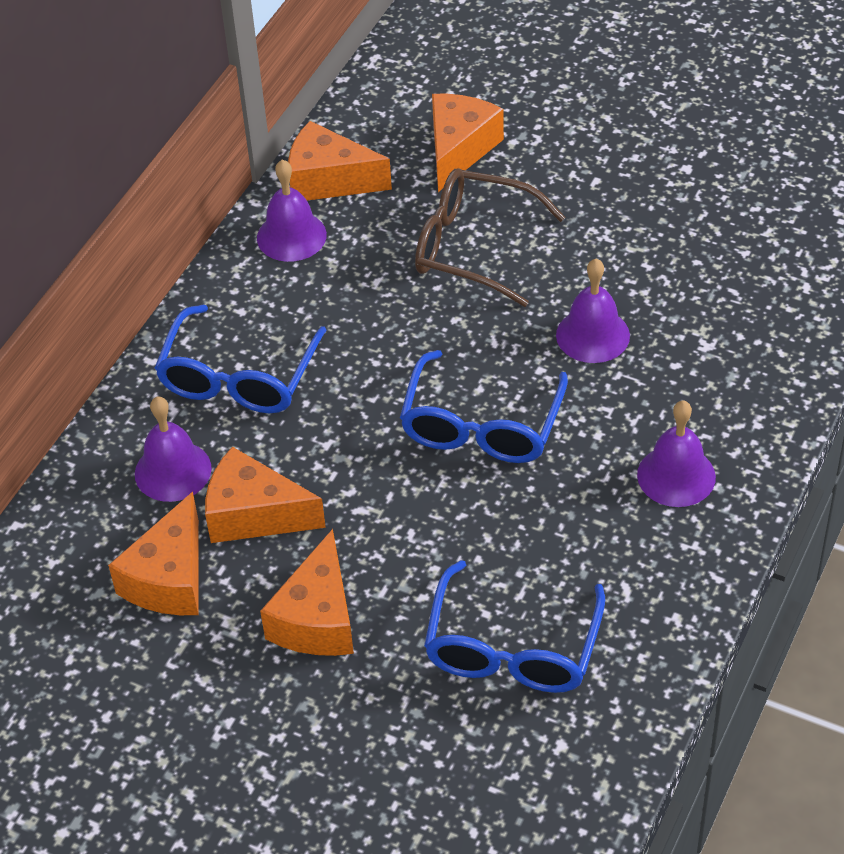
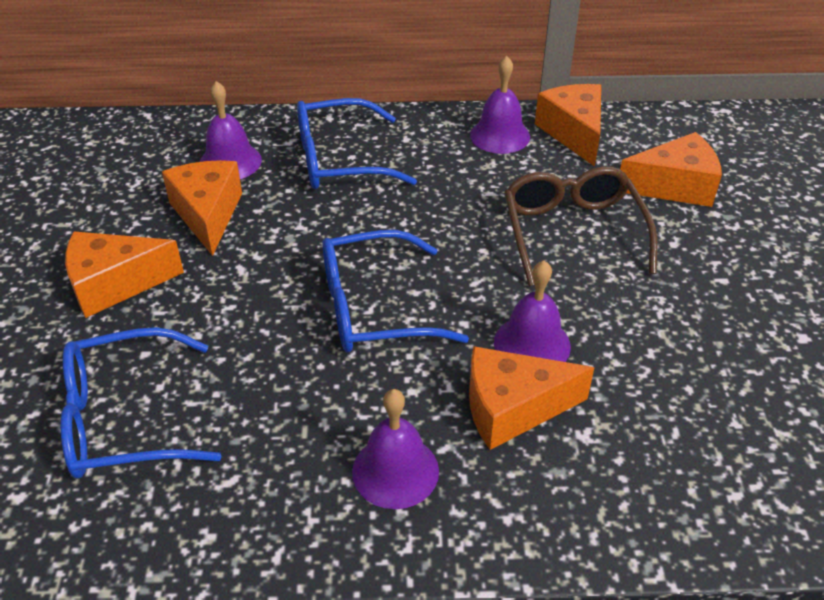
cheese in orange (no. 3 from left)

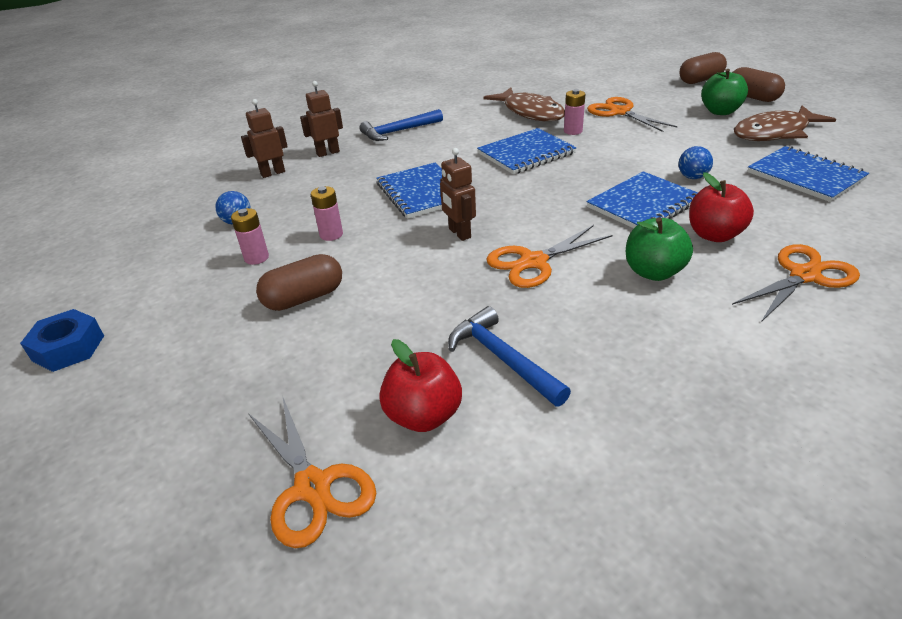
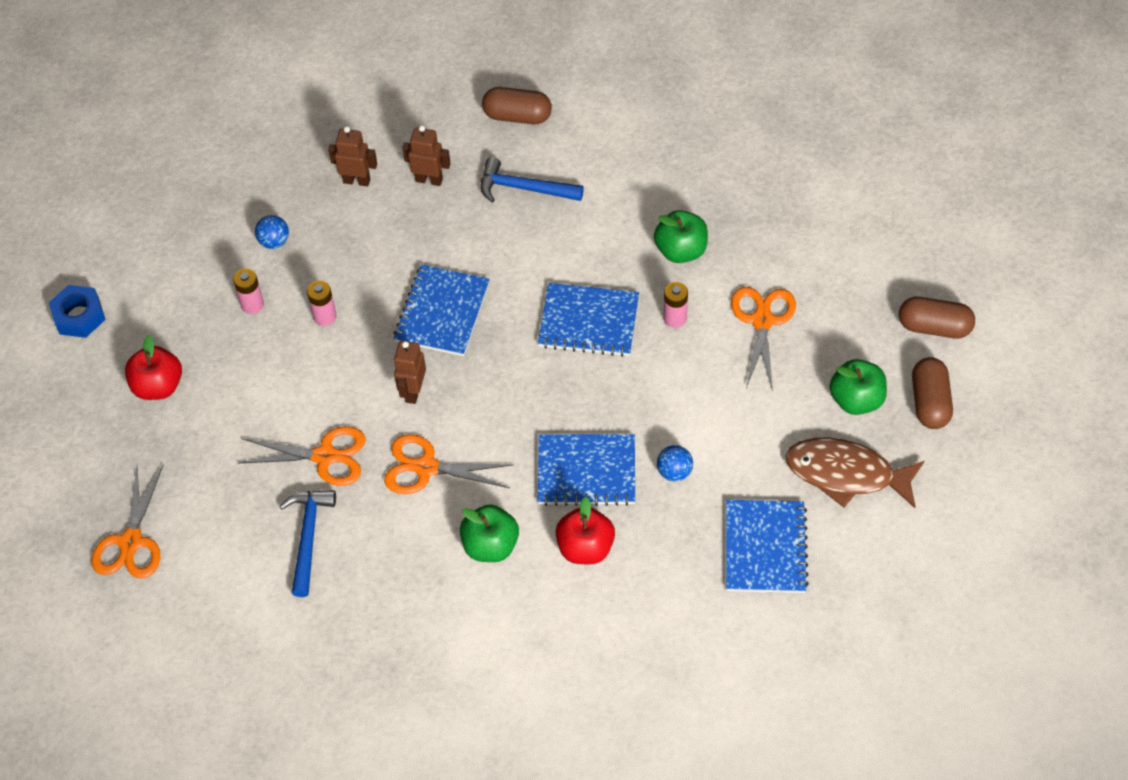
apple in red (no. 1 from left)
scissors in orange (no. 2 from left)
capsule in brown (no. 1 from left)
apple in green (no. 2 from left)

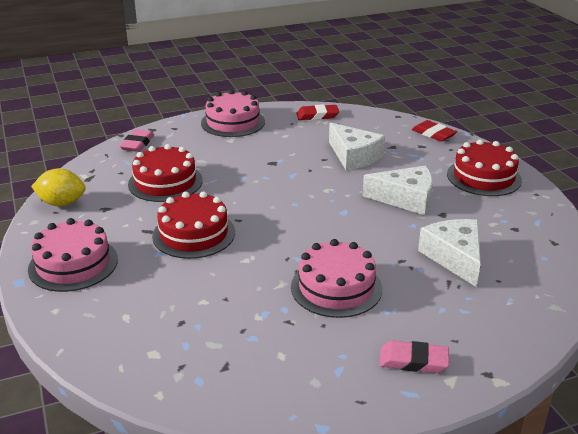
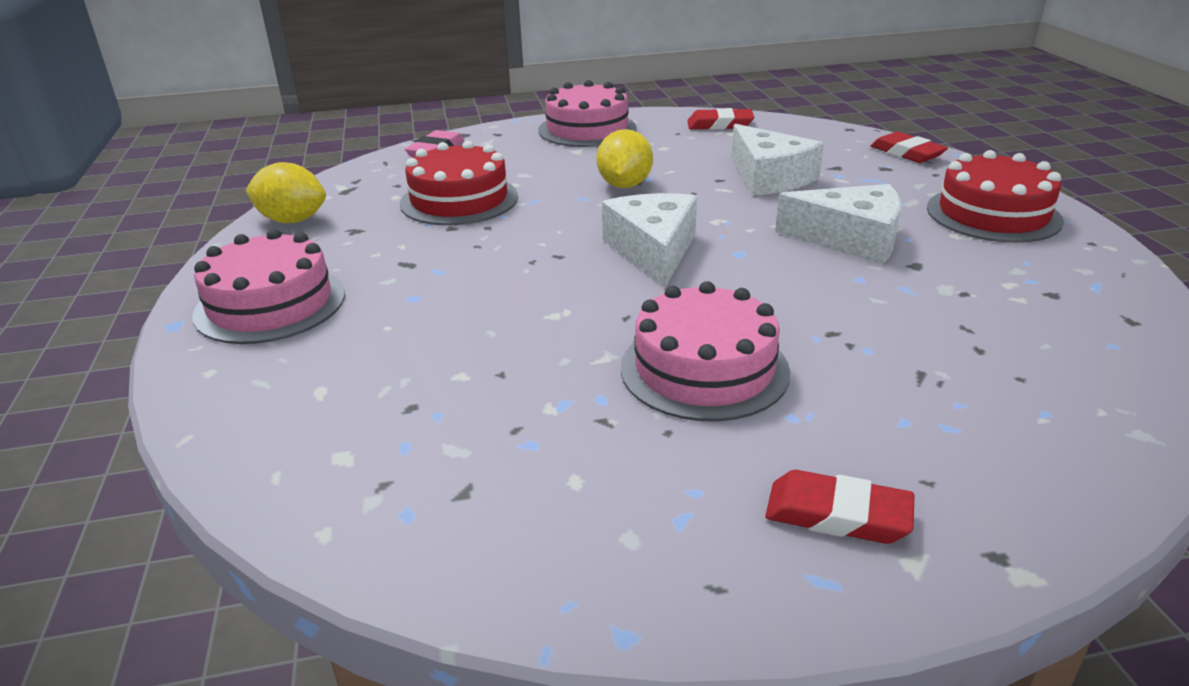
lemon in yellow (no. 2 from left)
cheese in white (no. 1 from left)
eraser in red (no. 2 from left)
cake in red (no. 2 from left in the first image)

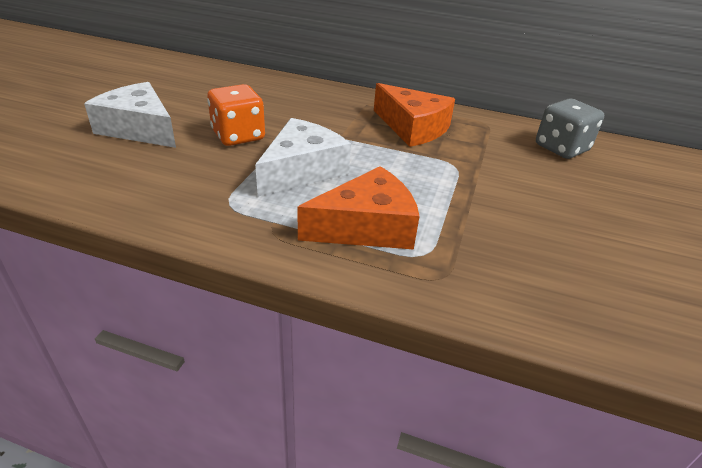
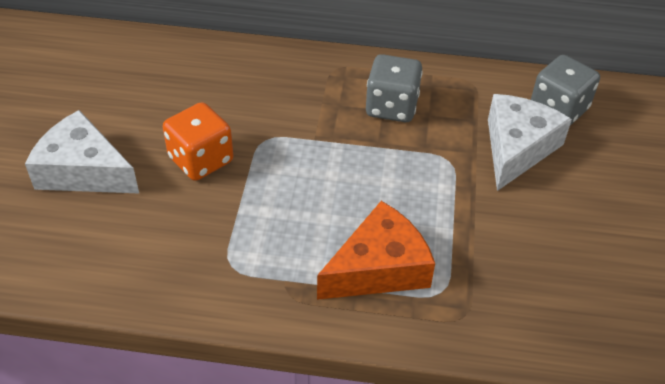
dice in grey (no. 1 from left)
cheese in white (no. 2 from left)

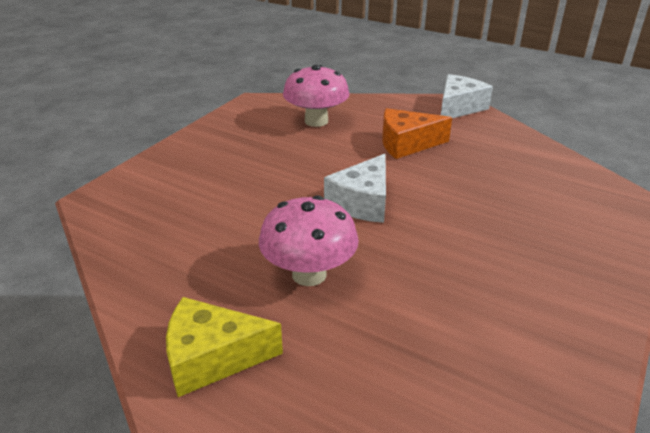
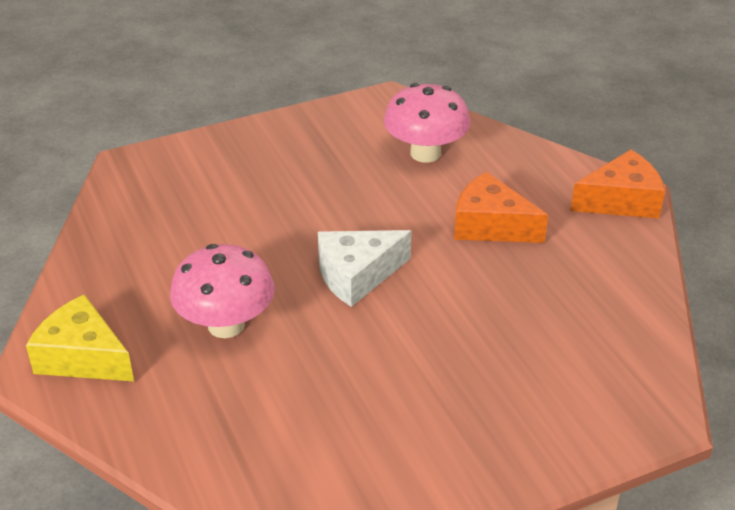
cheese in orange (no. 2 from left)

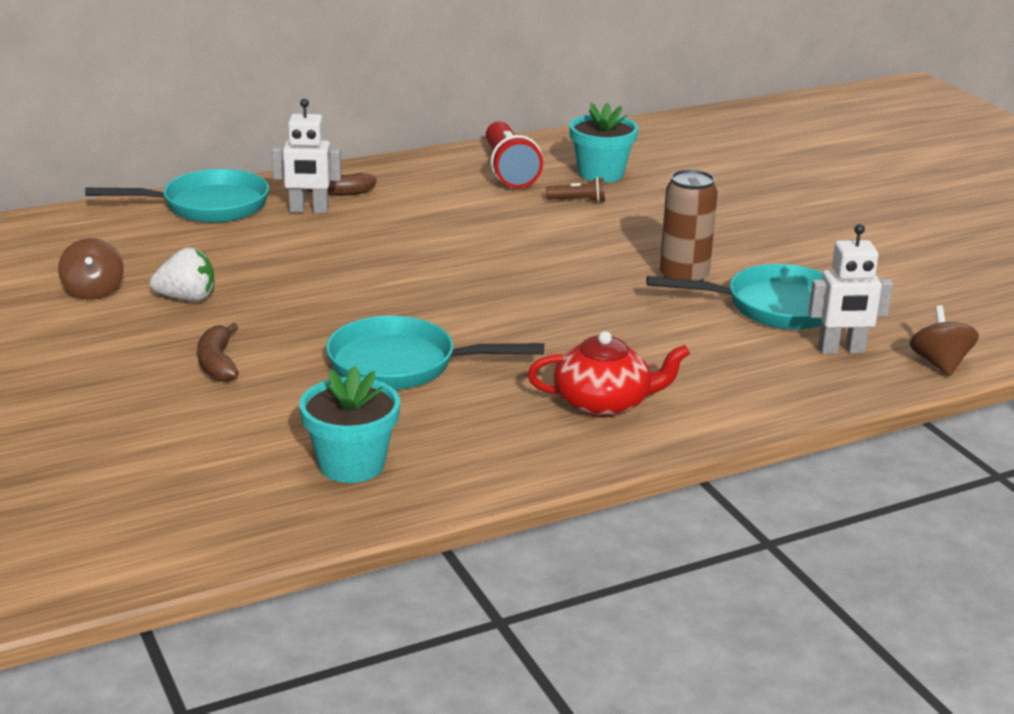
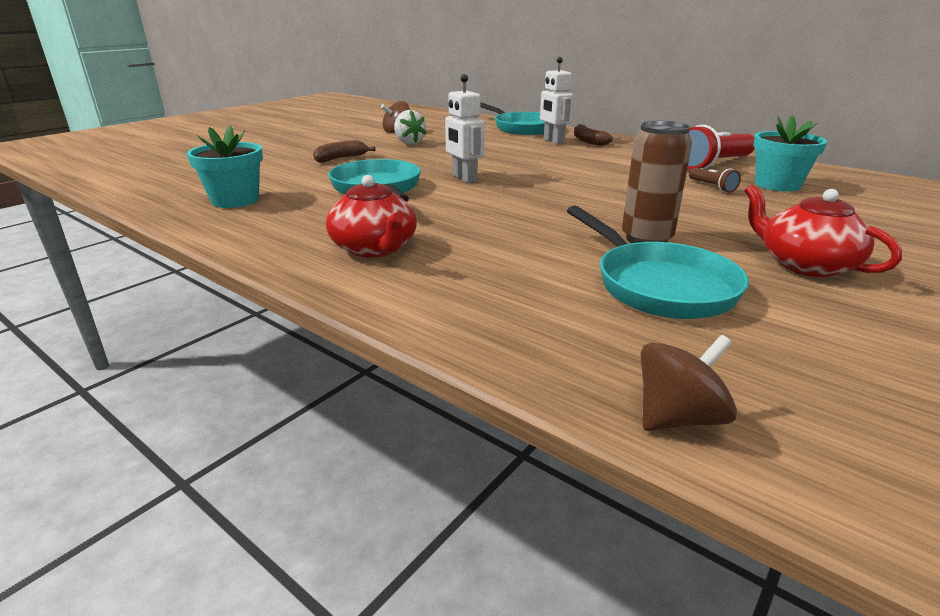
robot in white (no. 1 from left)
teapot in red (no. 2 from left)

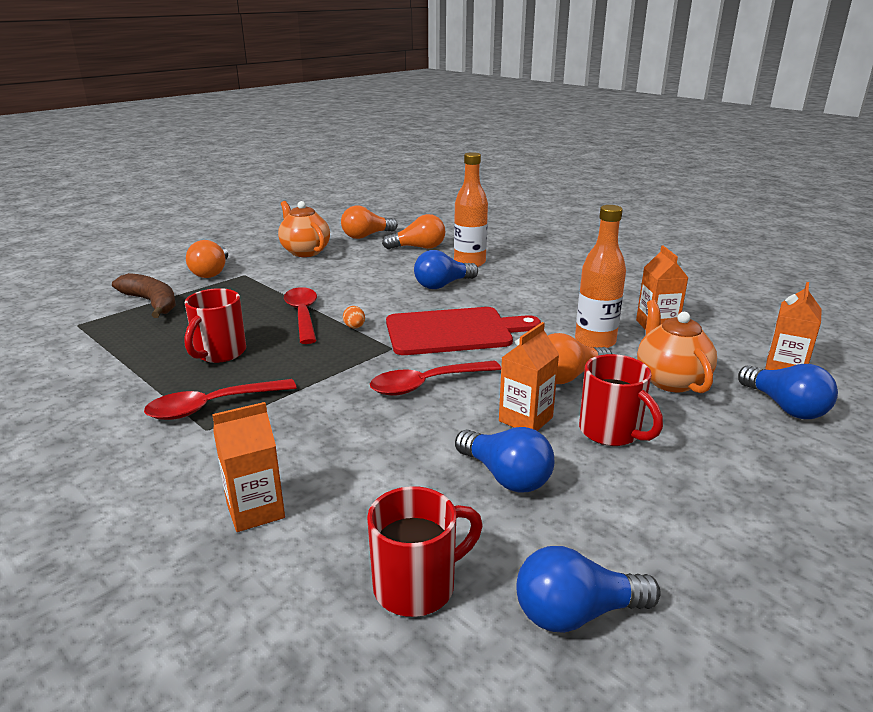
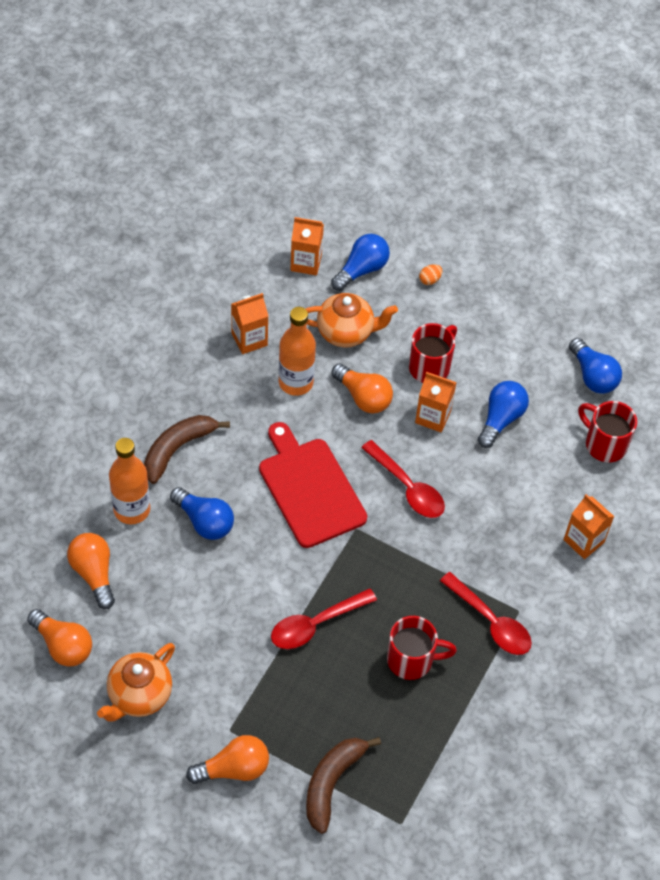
banana in brown (no. 1 from left)
teapot in orange (no. 2 from left)
egg in orange

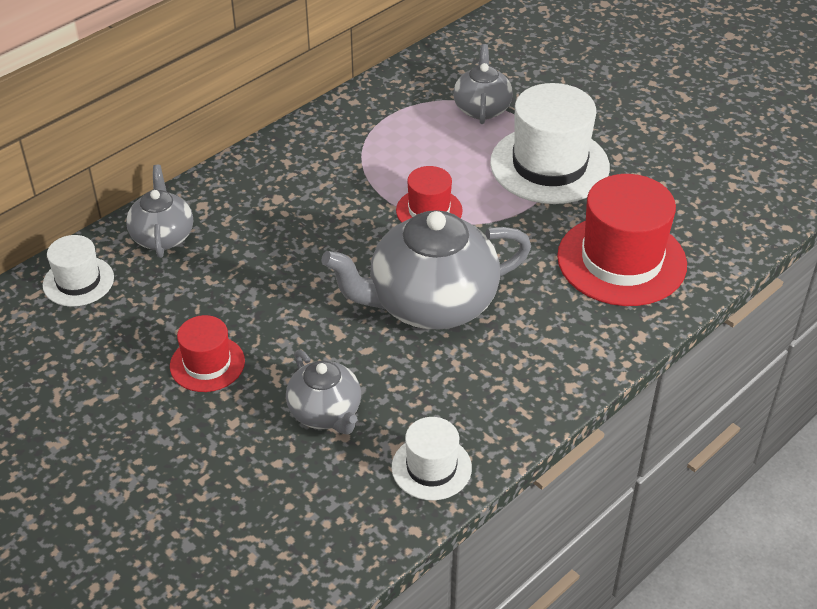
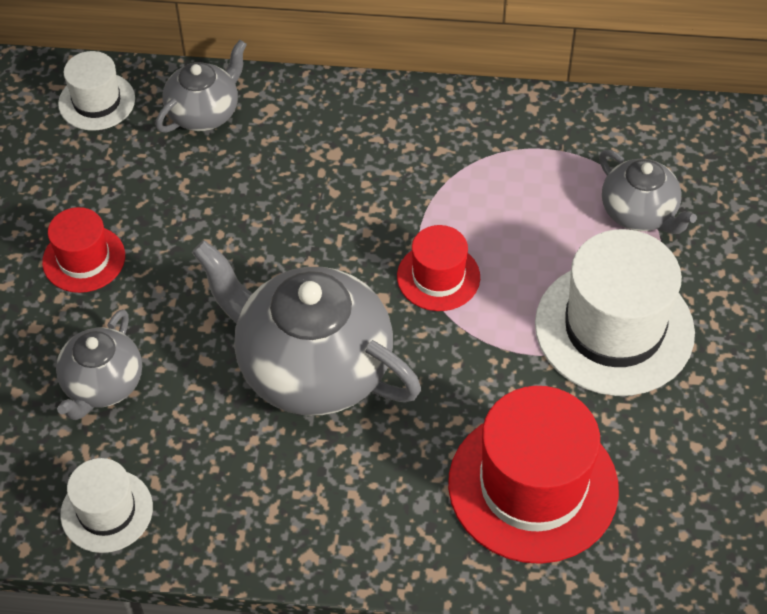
teapot in grey (no. 4 from left)

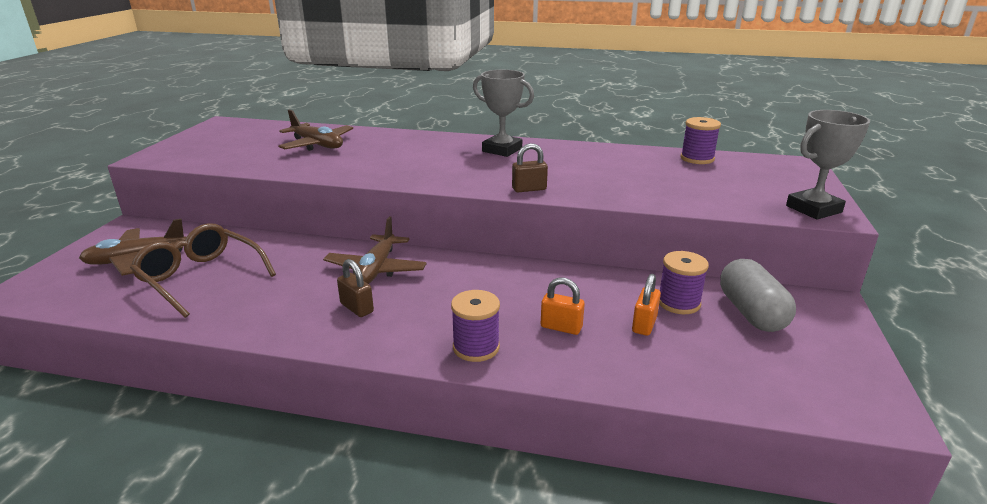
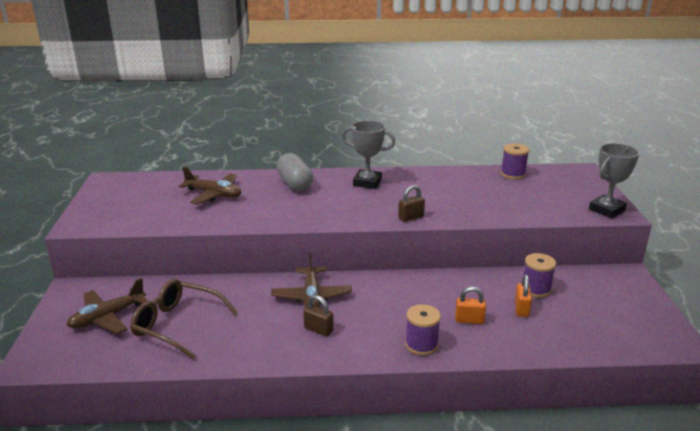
capsule in grey

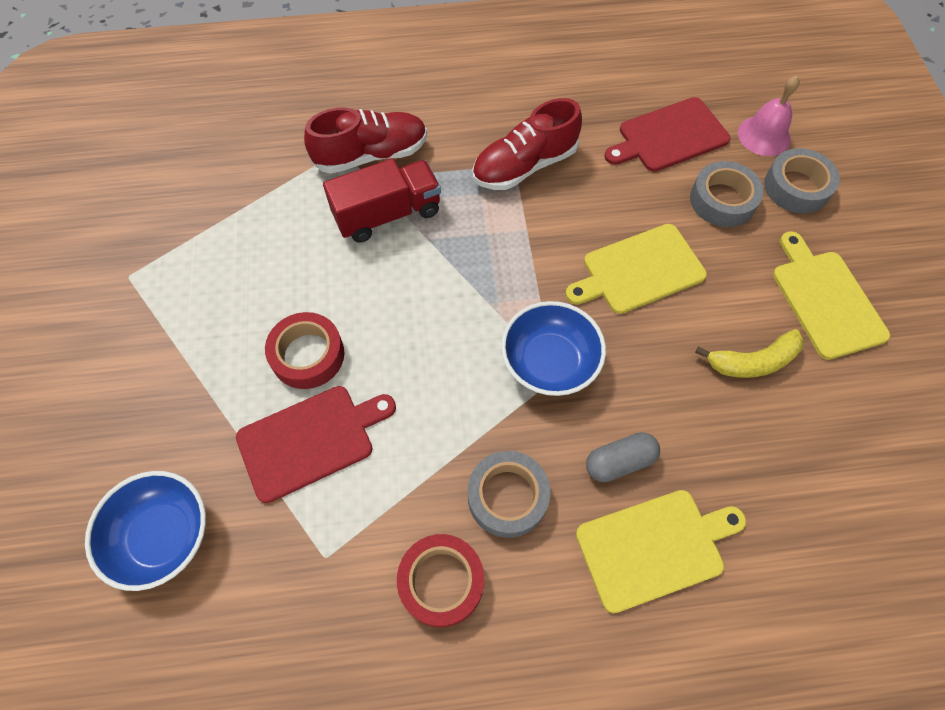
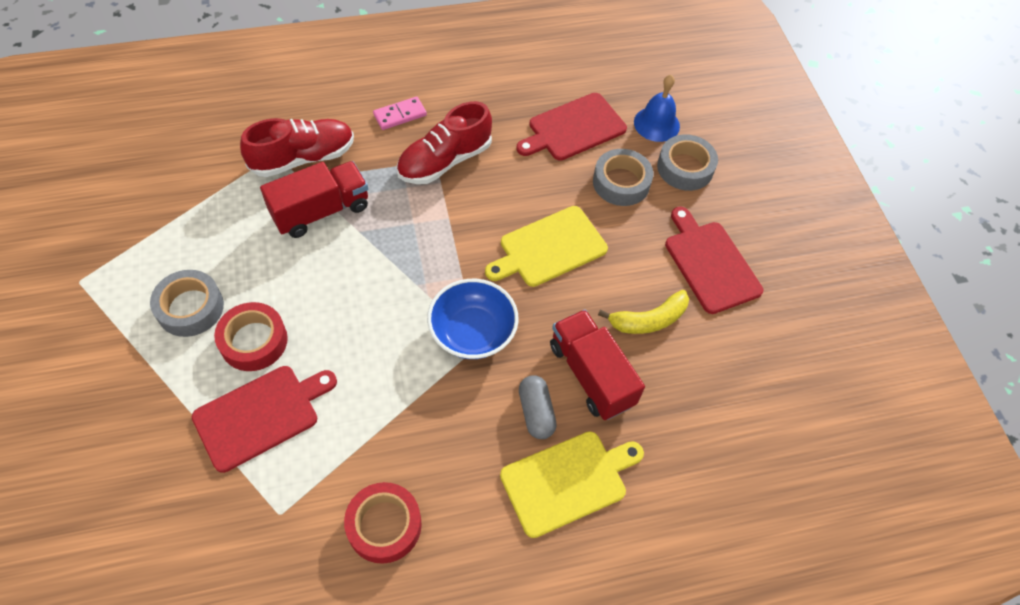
tape in grey (no. 1 from left)
domino in pink
capsule in grey
truck in red (no. 2 from left)
bell in blue
cutting board in red (no. 3 from left)
bowl in blue (no. 1 from left in the first image)

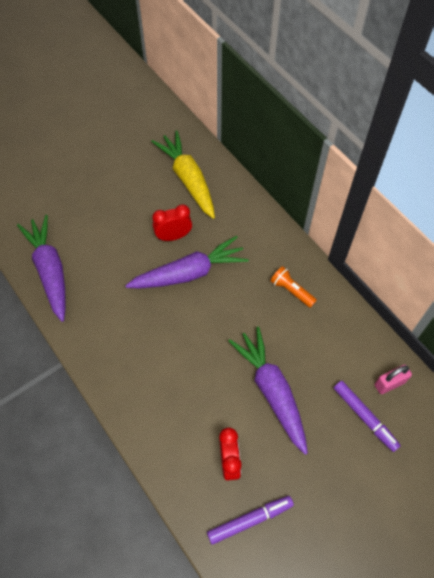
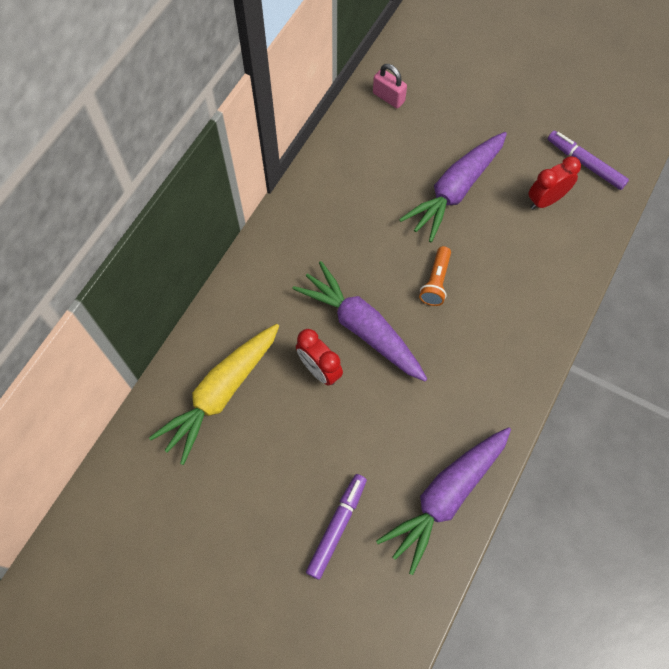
marker in purple (no. 1 from left)
flashlight in orange

